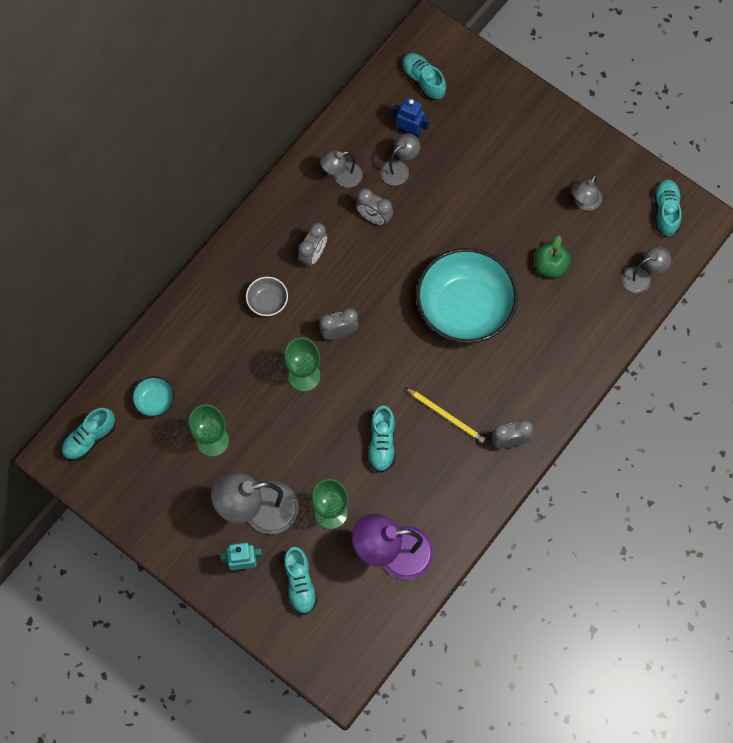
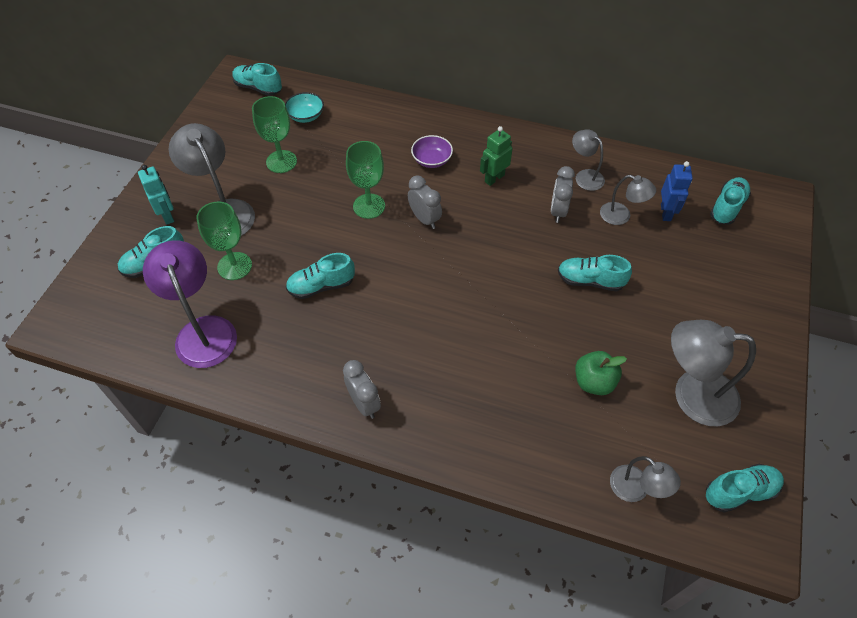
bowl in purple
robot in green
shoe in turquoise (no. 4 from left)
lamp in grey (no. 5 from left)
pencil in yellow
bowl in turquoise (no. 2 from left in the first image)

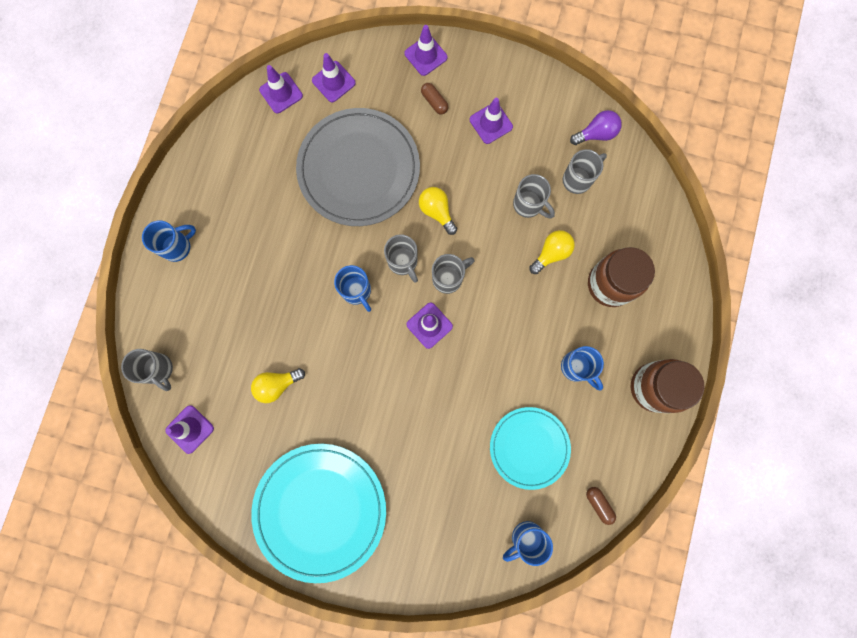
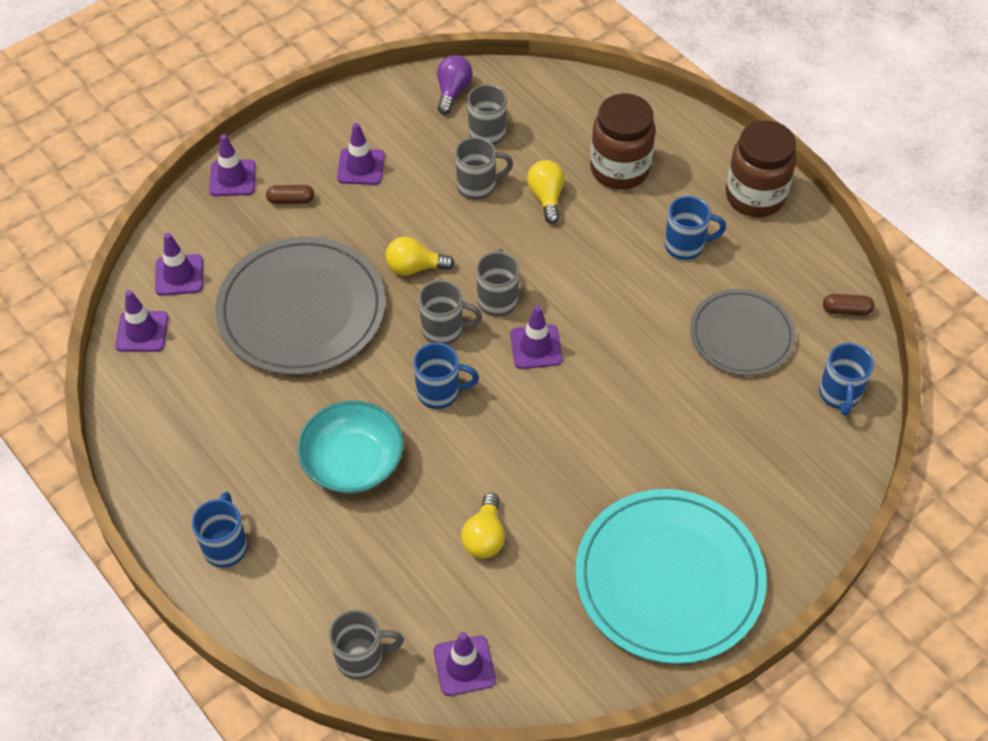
bowl in turquoise
plate in grey (no. 2 from left)

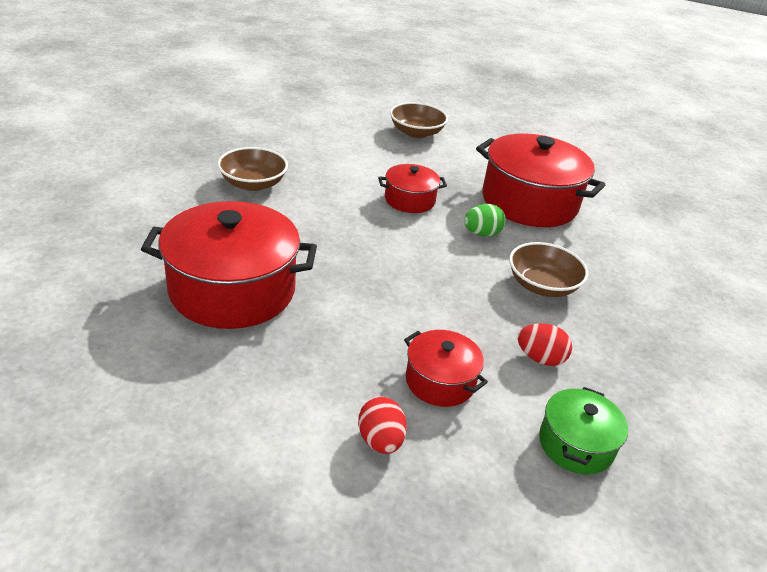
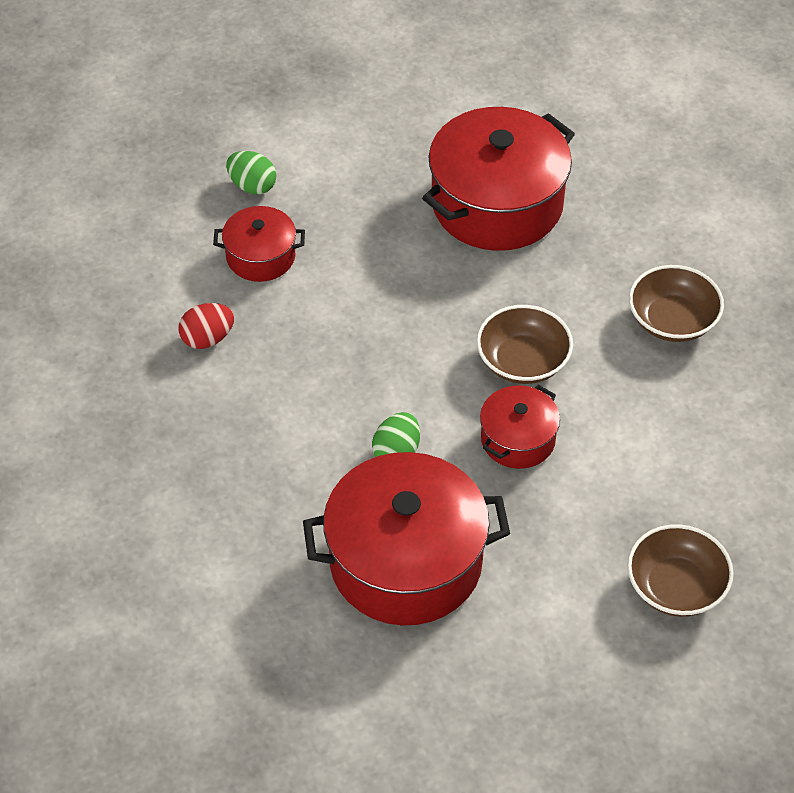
egg in green (no. 1 from left)
bowl in brown (no. 1 from left)
pot in green

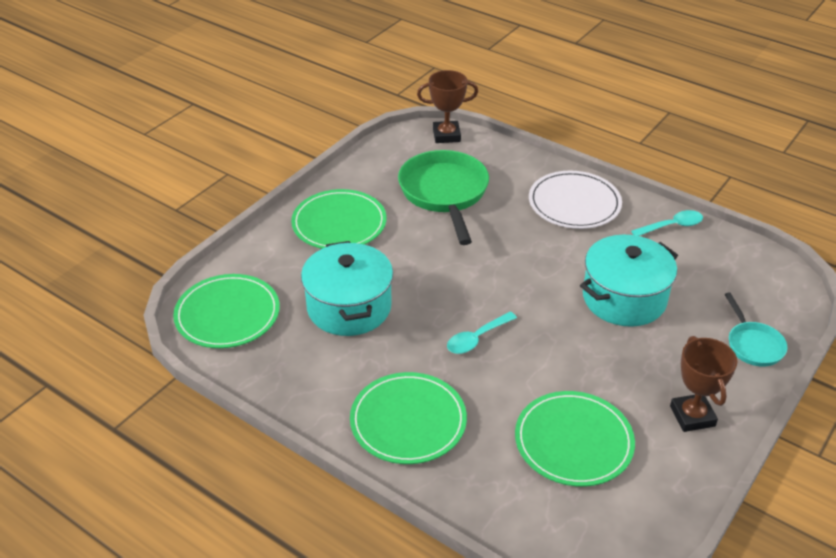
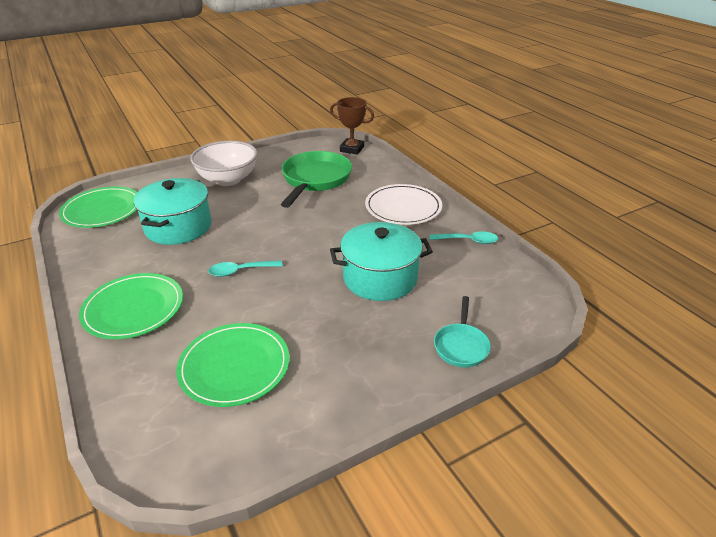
bowl in white
trophy in brown (no. 2 from left in the first image)

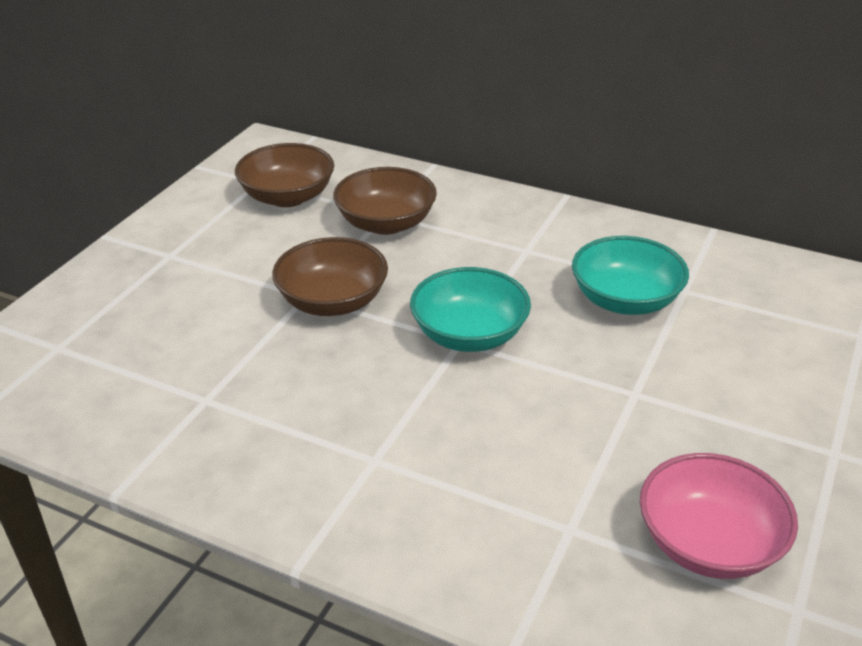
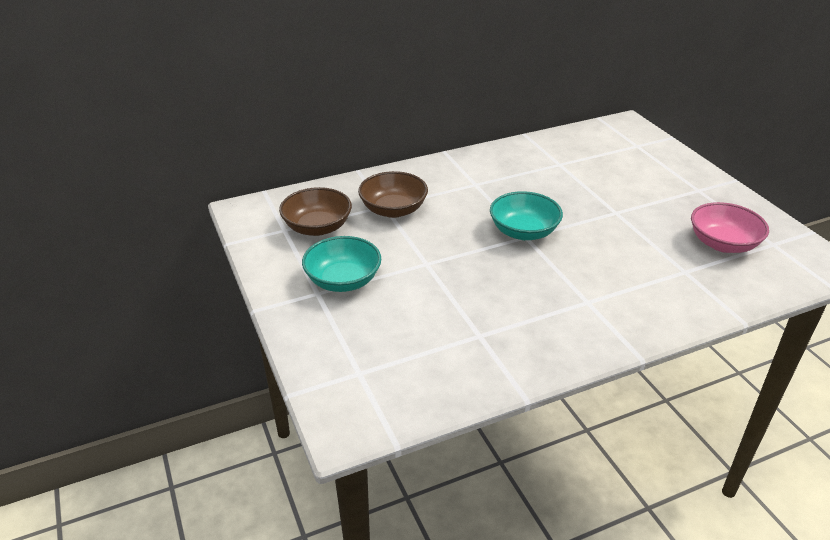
bowl in turquoise (no. 1 from left)
bowl in brown (no. 2 from left in the first image)

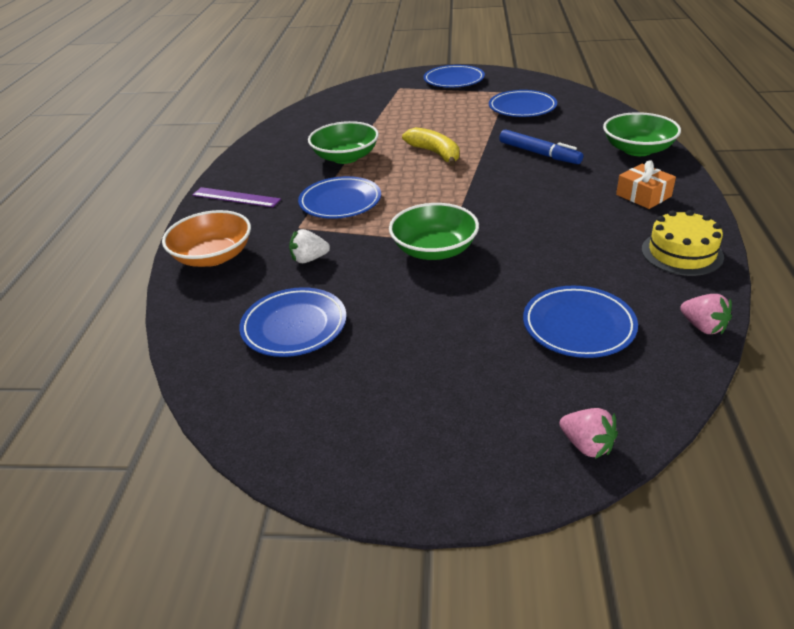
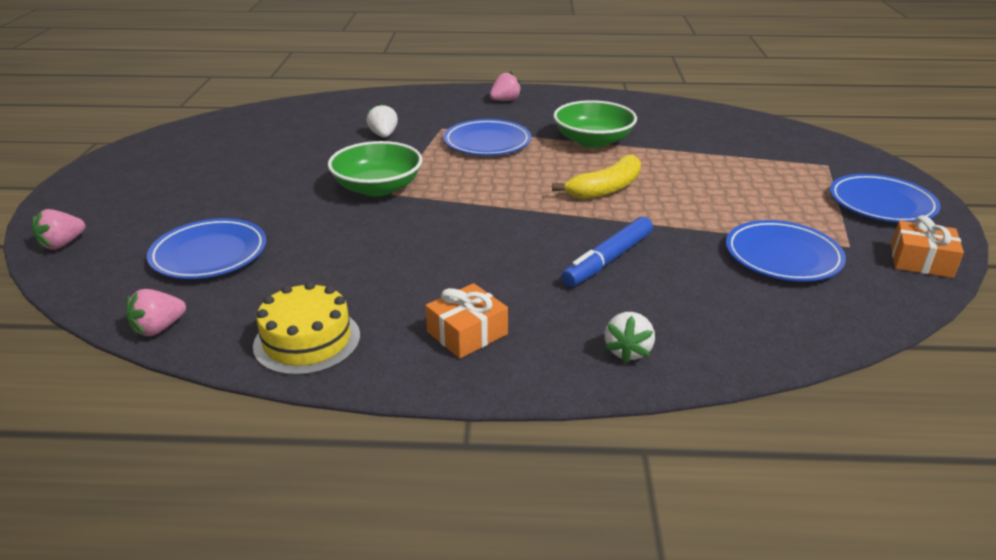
strawberry in pink (no. 3 from left)
strawberry in white (no. 2 from left)
gift in orange (no. 2 from left)
bowl in orange
plate in blue (no. 1 from left in the first image)

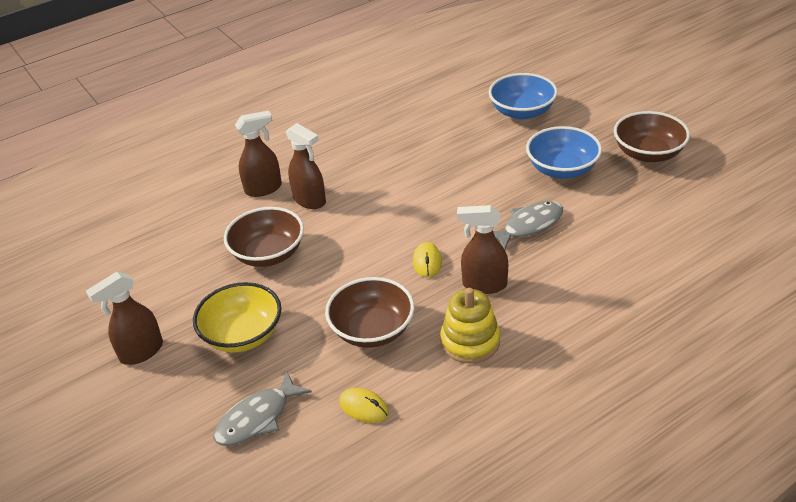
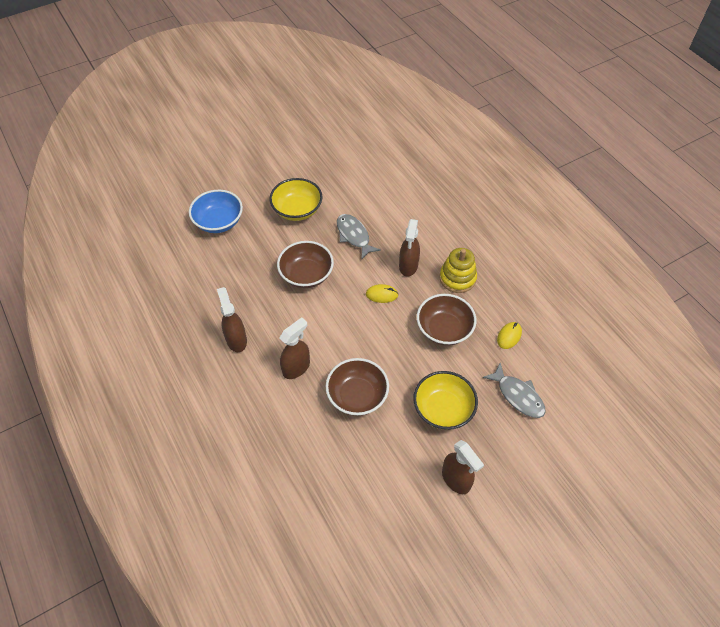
spray bottle in brown (no. 1 from left)
bowl in yellow (no. 1 from left)
bowl in brown (no. 1 from left)

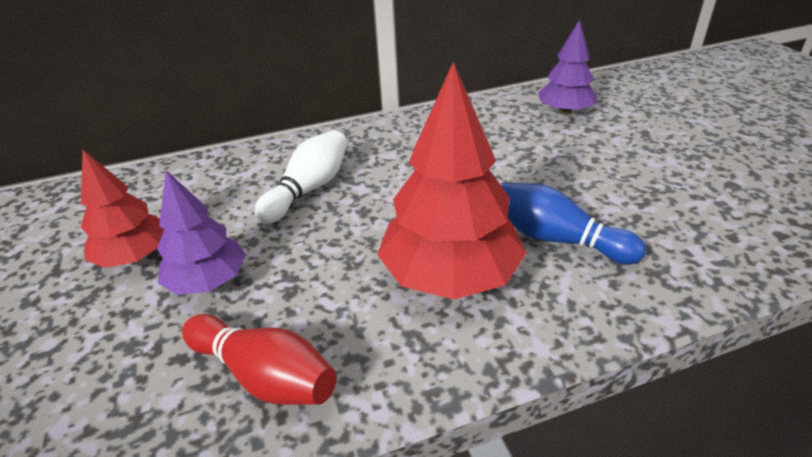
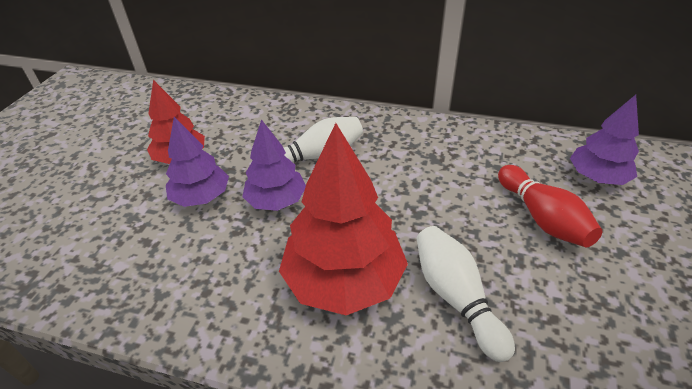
tree in purple (no. 2 from left)
bowling pin in white (no. 2 from left)
bowling pin in red

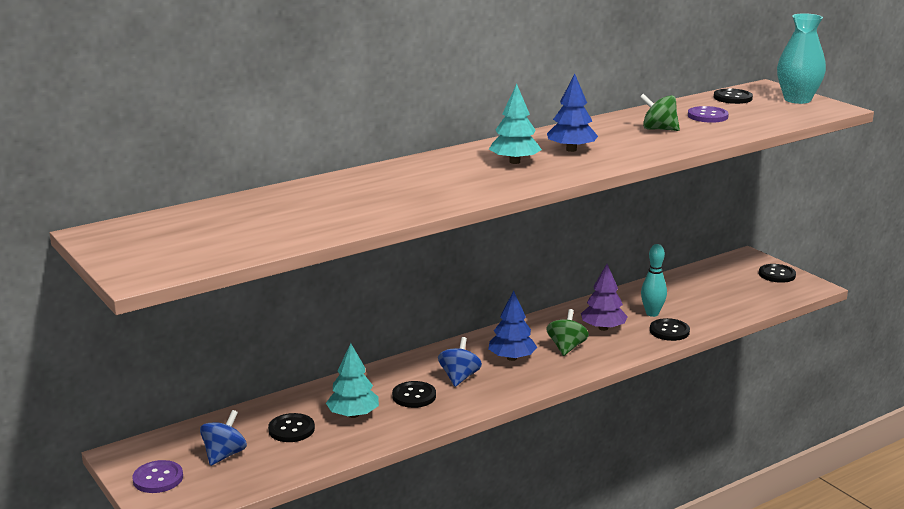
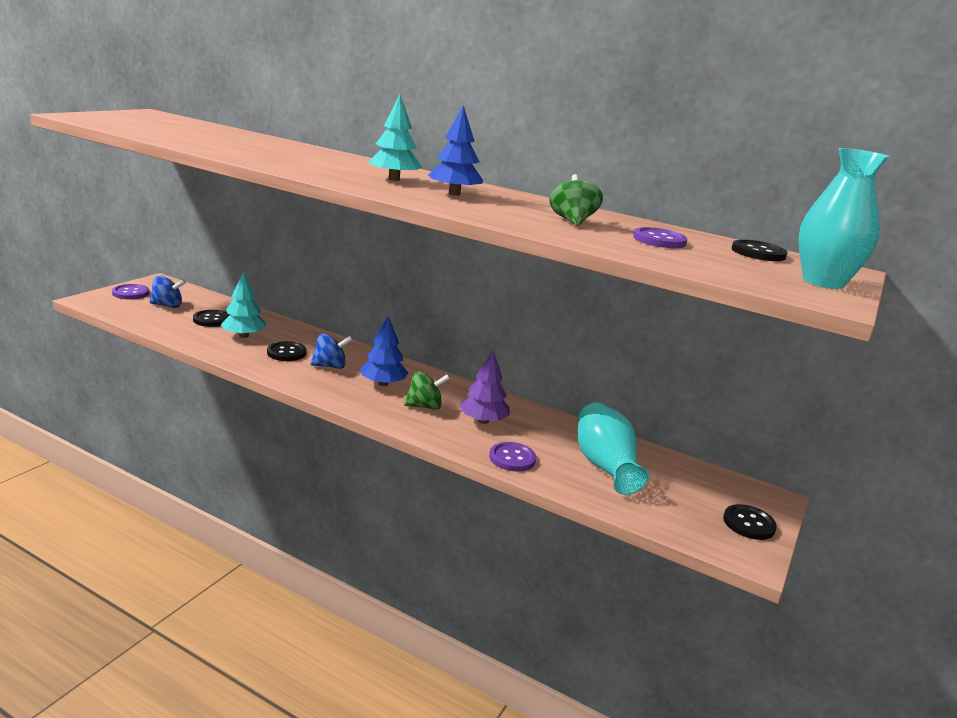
button in purple (no. 2 from left)
vase in turquoise (no. 1 from left)
bowling pin in turquoise

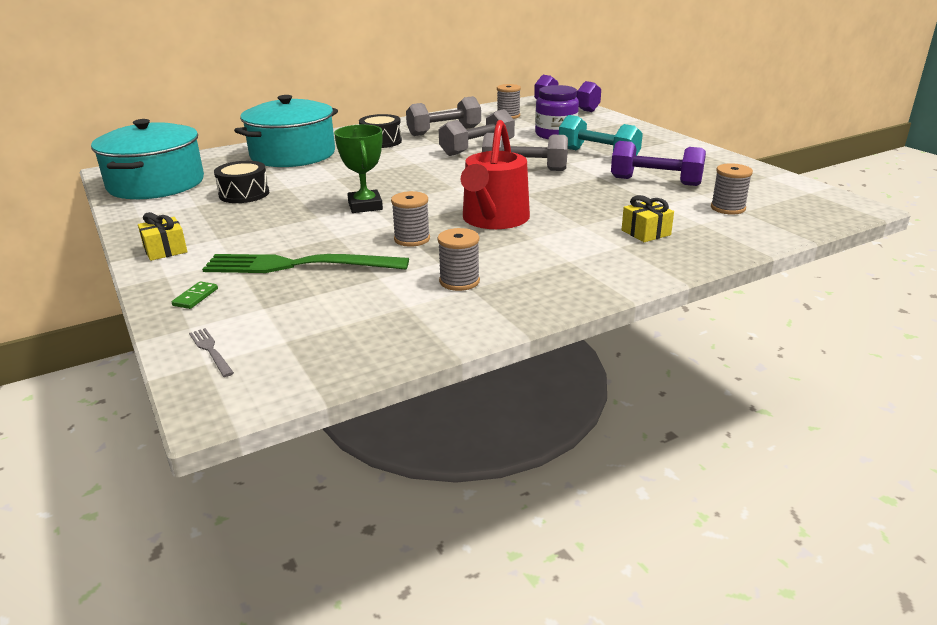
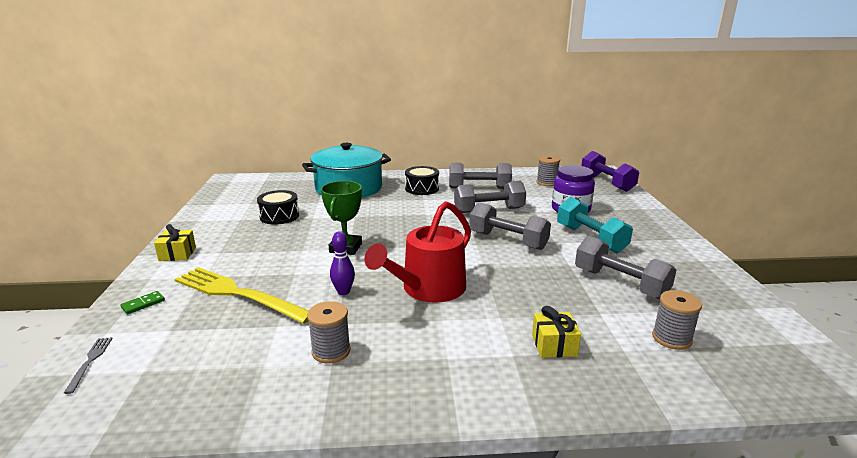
fork in yellow
bowling pin in purple
dumbbell in grey (no. 4 from left)
pot in turquoise (no. 1 from left in the first image)

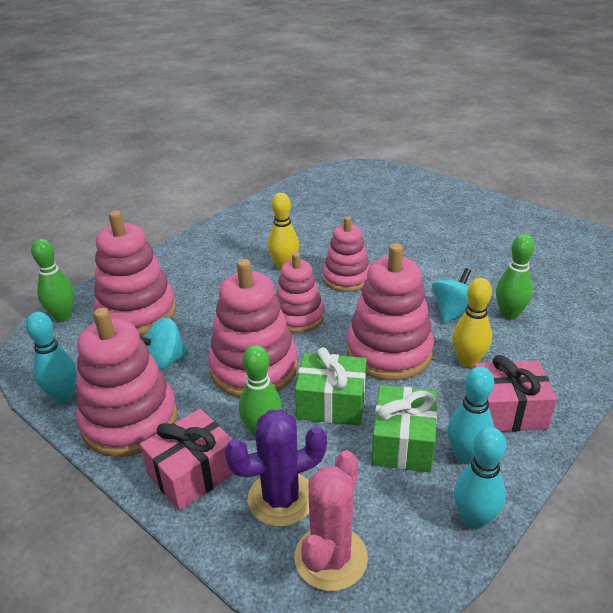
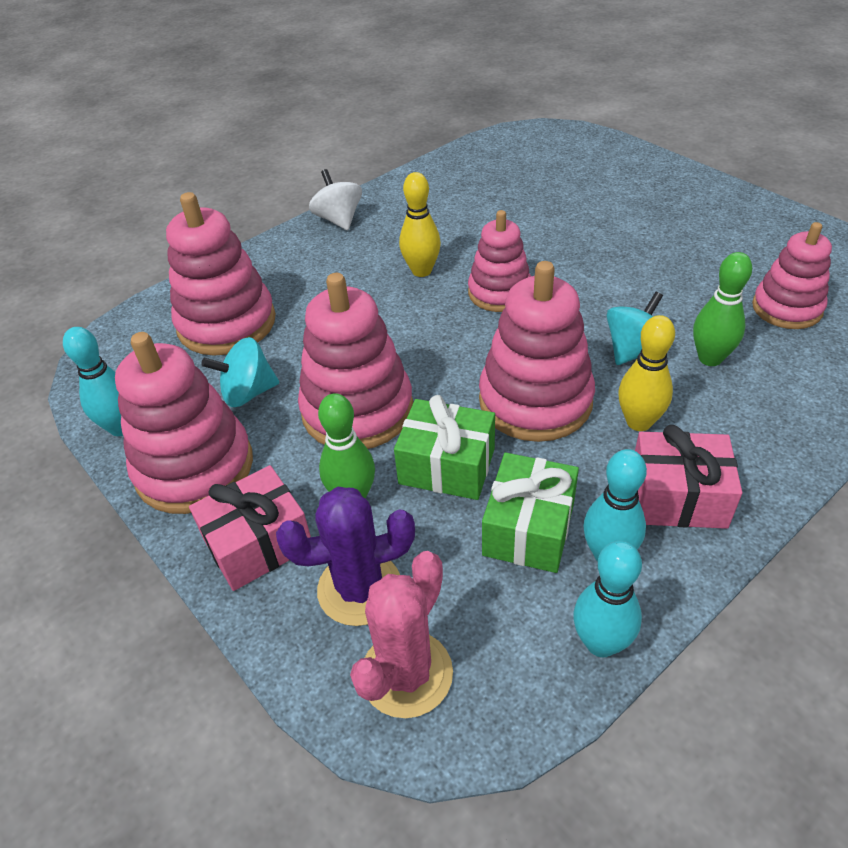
spinning top in white
stacking toy in pink (no. 6 from left)
bowling pin in green (no. 1 from left in the first image)

